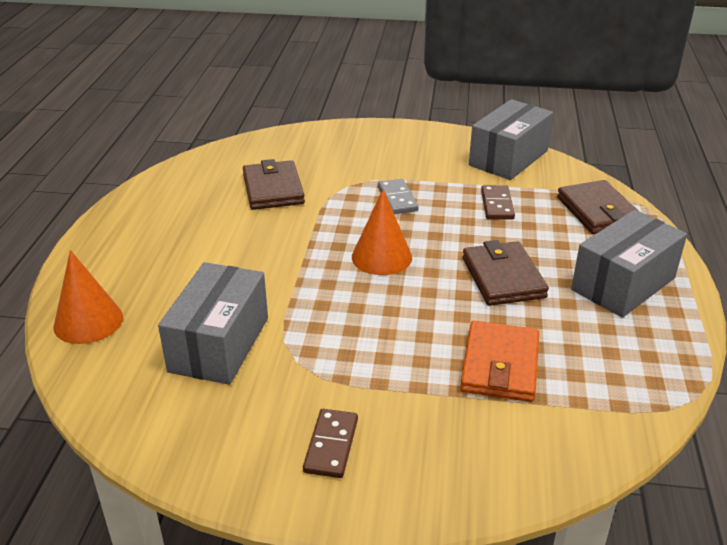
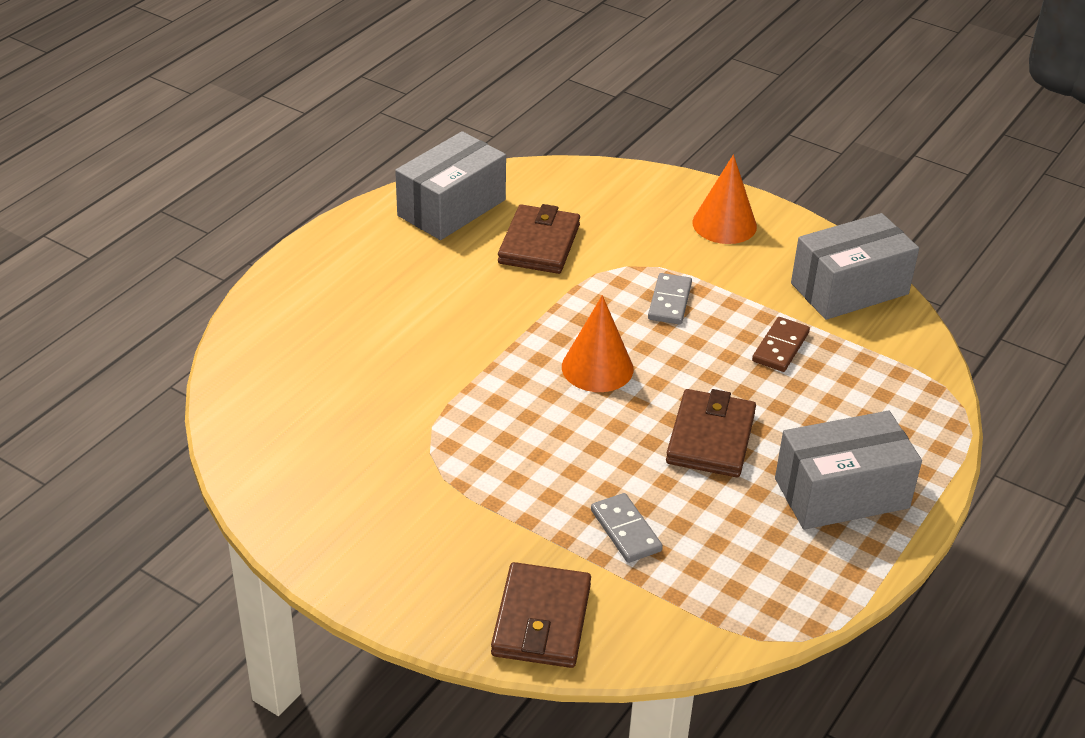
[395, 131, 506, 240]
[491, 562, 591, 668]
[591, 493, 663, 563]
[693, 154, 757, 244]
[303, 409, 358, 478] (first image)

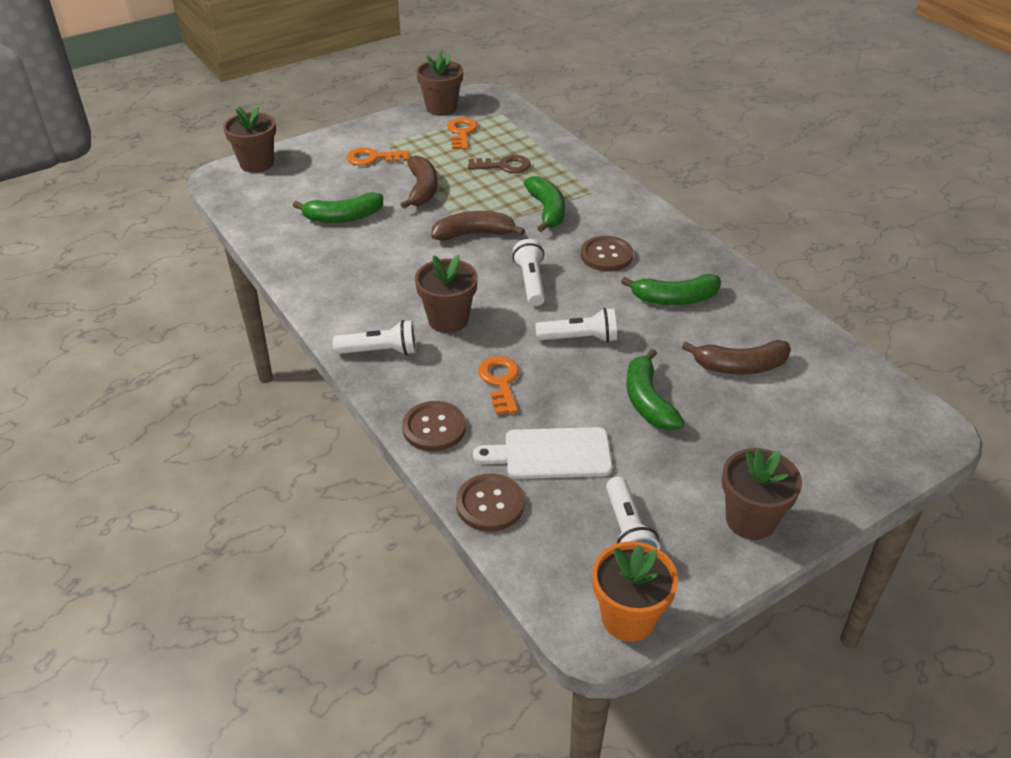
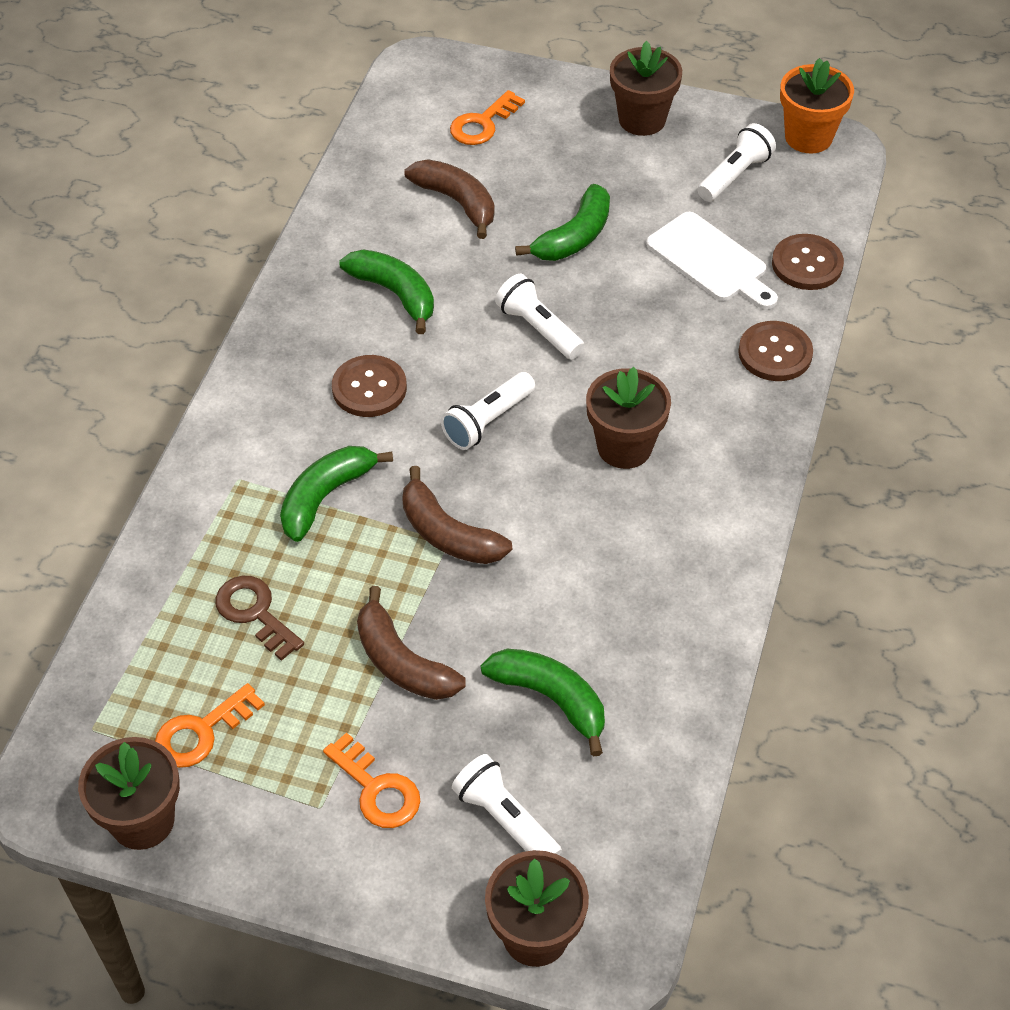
[357, 586, 466, 700]
[450, 90, 525, 145]
[452, 754, 562, 855]

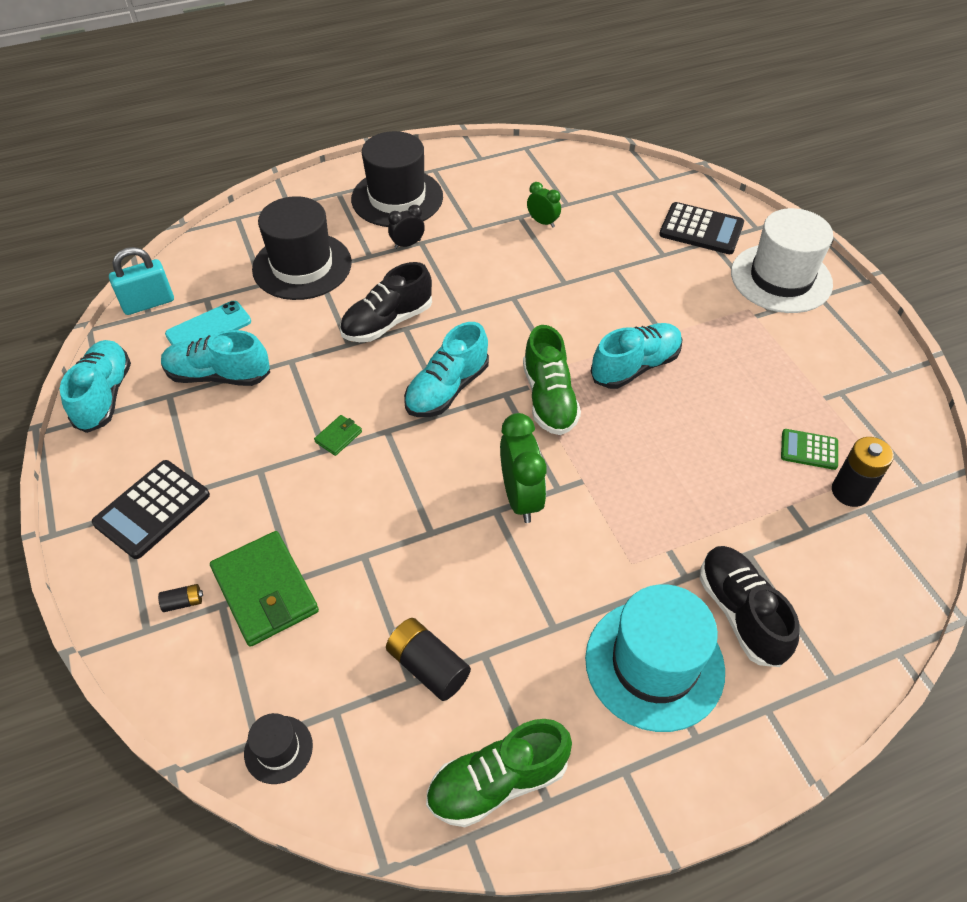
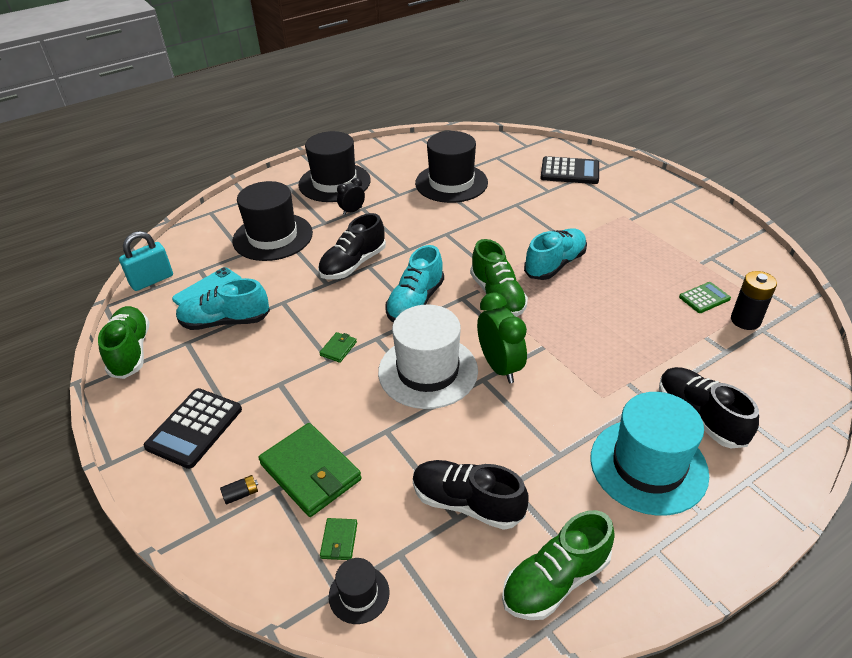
[98, 306, 150, 379]
[320, 518, 357, 560]
[378, 305, 478, 409]
[413, 460, 529, 530]
[415, 131, 488, 203]
[679, 282, 731, 313]

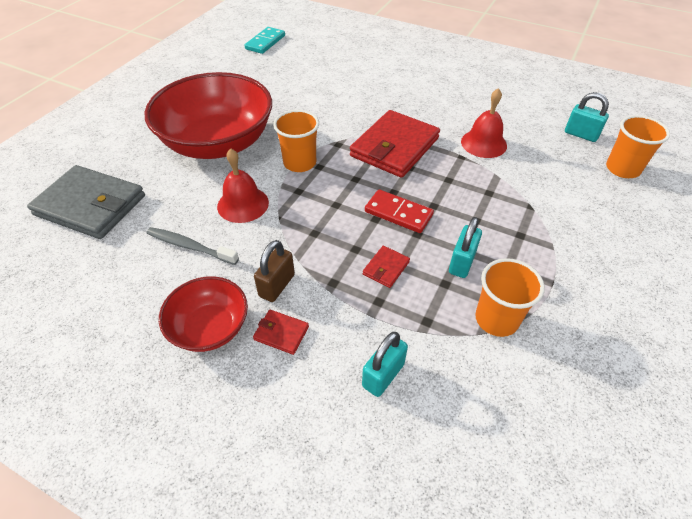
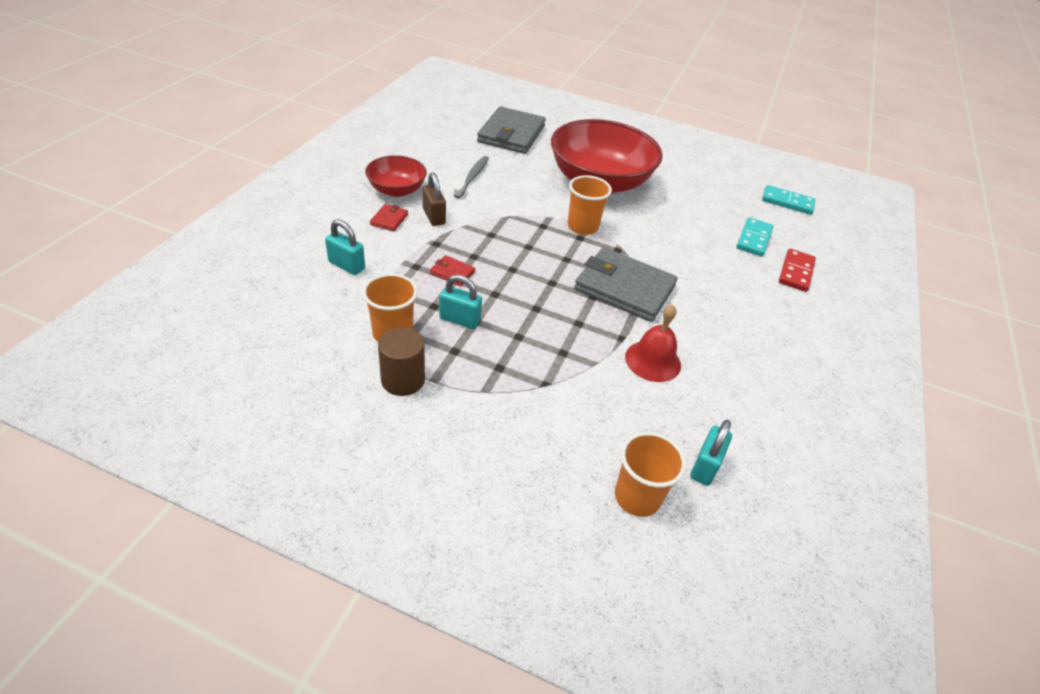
[378, 327, 425, 396]
[423, 172, 446, 226]
[574, 247, 678, 322]
[736, 217, 773, 257]
[779, 249, 816, 292]
[217, 148, 269, 223] (first image)

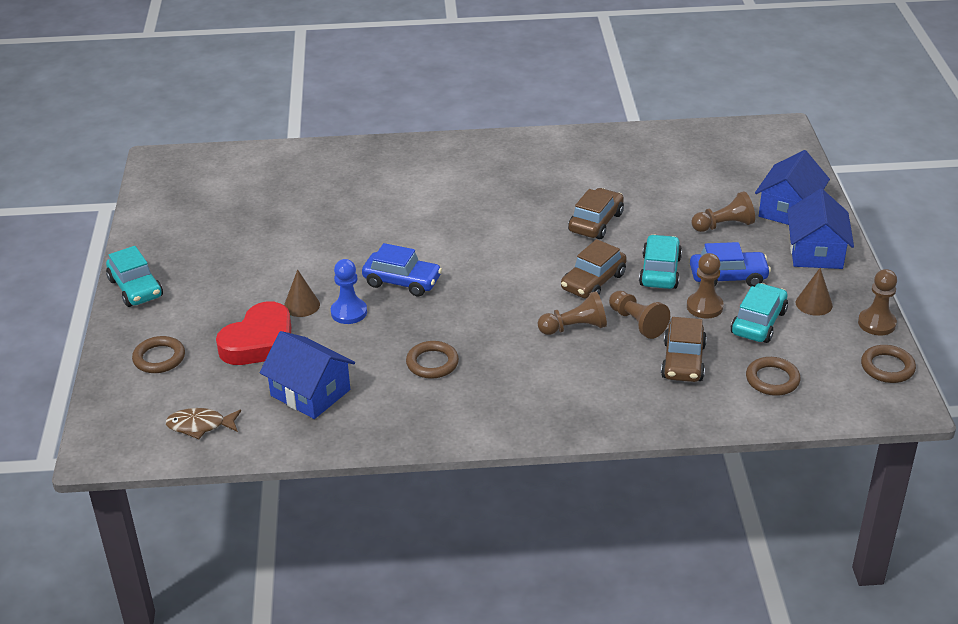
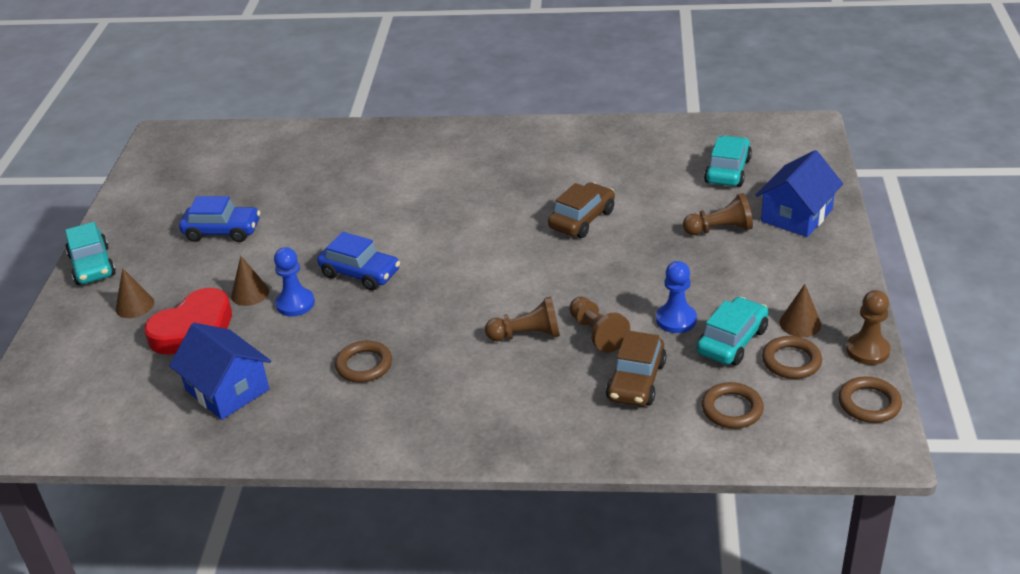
[116, 268, 154, 318]
[179, 196, 260, 242]
[656, 261, 697, 333]
[704, 135, 752, 187]
[762, 336, 822, 379]
[165, 408, 241, 439] (first image)
[561, 239, 627, 299] (first image)
[787, 189, 854, 269] (first image)

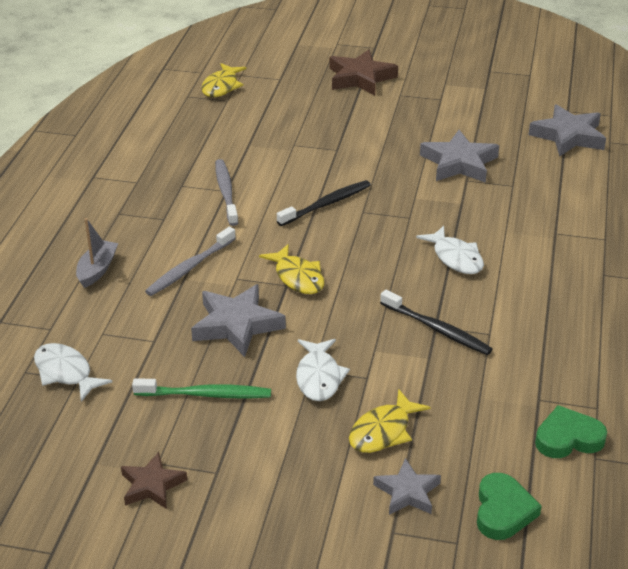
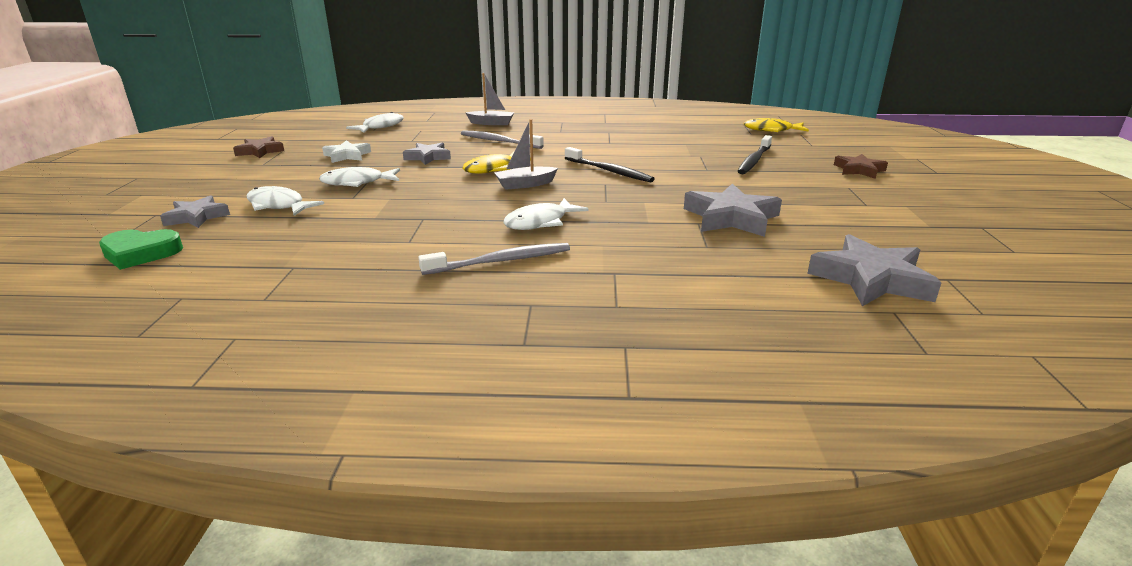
[247, 186, 324, 216]
[322, 140, 371, 163]
[403, 143, 451, 165]
[418, 243, 570, 275]
[495, 119, 558, 190]
[738, 135, 772, 174]
[834, 154, 888, 179]
[535, 405, 607, 458] (first image)

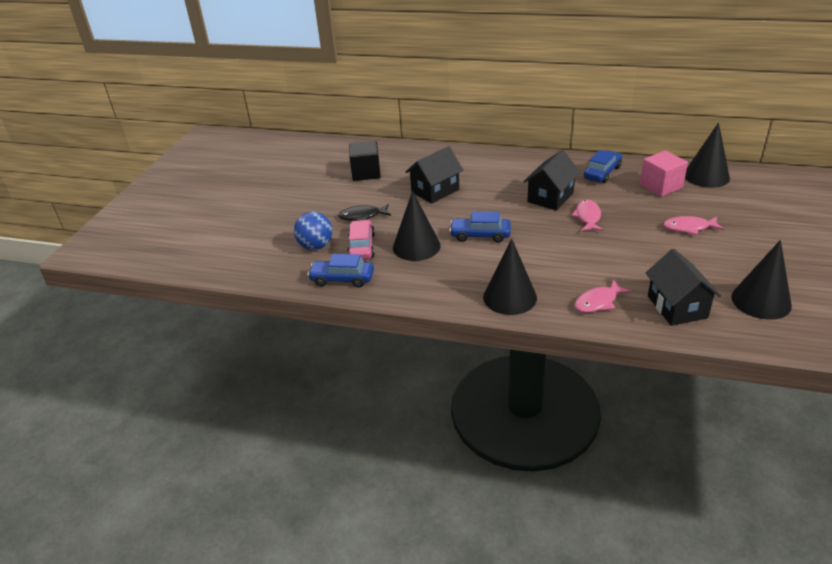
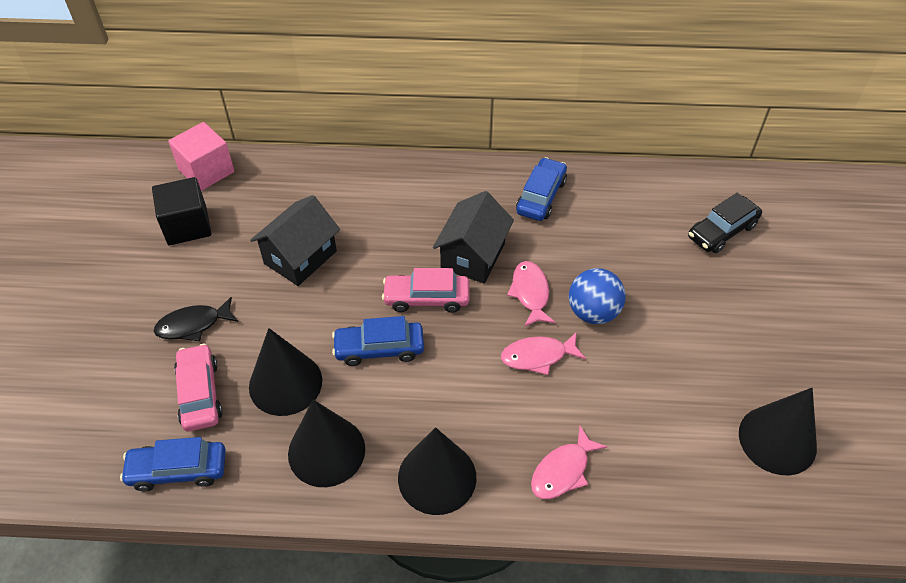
[168, 122, 234, 191]
[288, 400, 365, 487]
[382, 268, 469, 313]
[501, 332, 586, 375]
[569, 268, 626, 324]
[688, 193, 762, 253]
[646, 249, 721, 326] (first image)

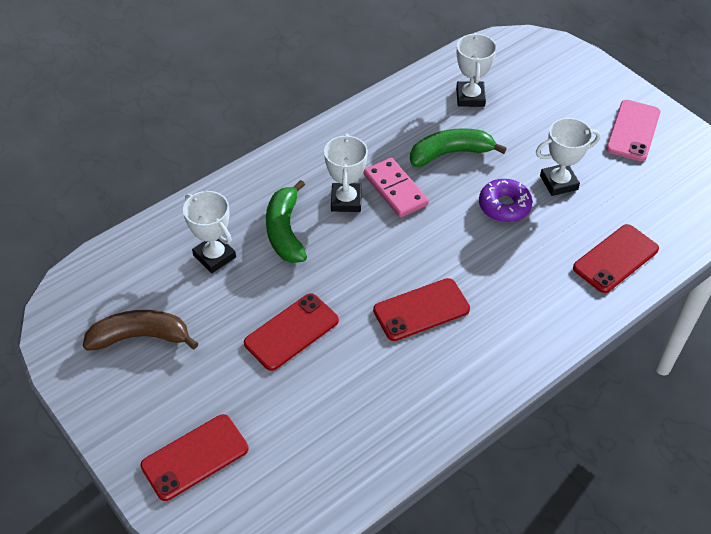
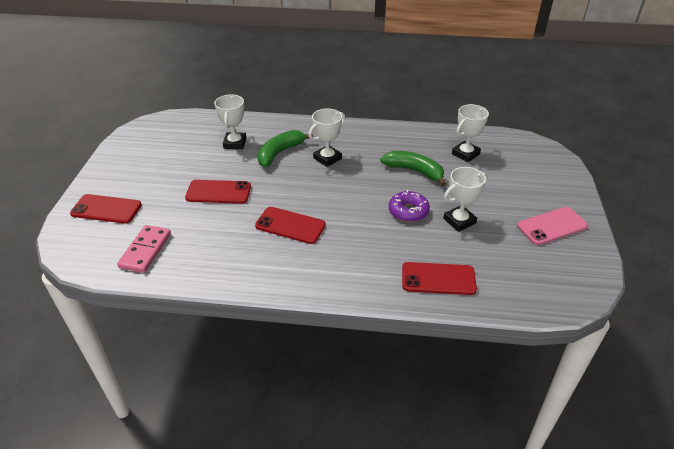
[117, 225, 171, 273]
[443, 167, 488, 232]
[83, 310, 199, 351] (first image)

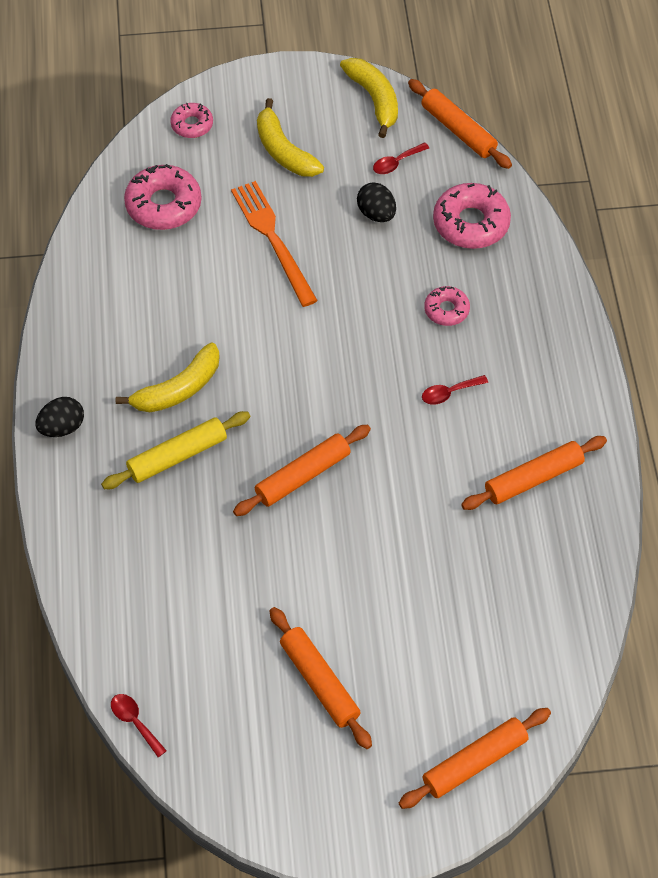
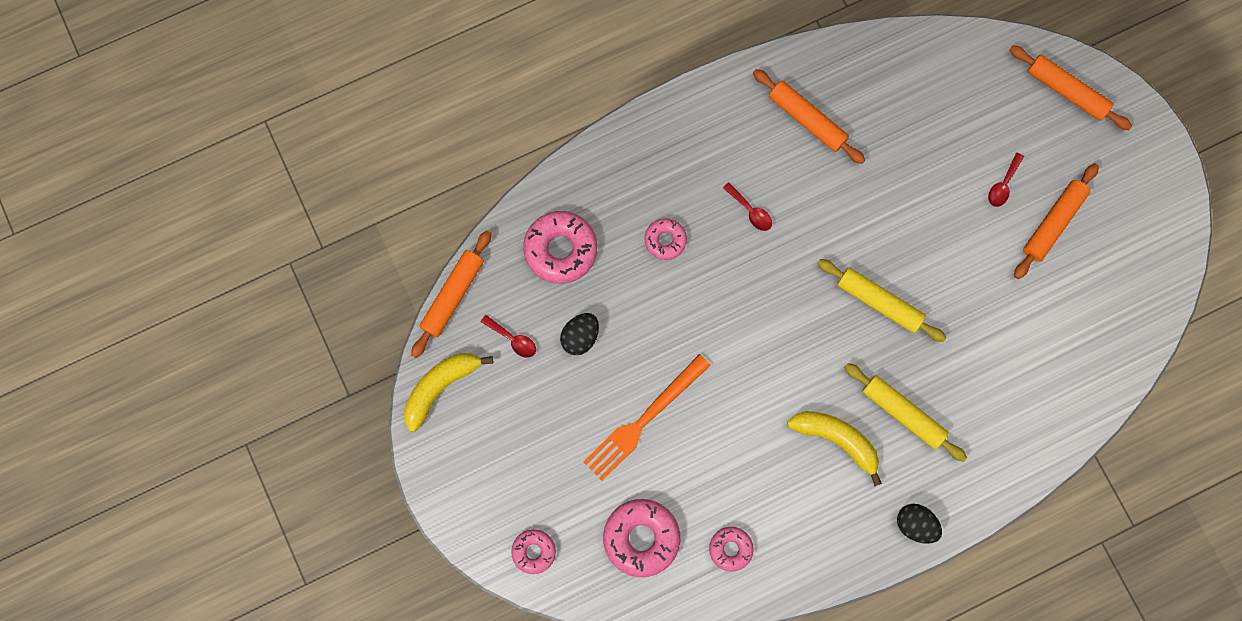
[709, 527, 754, 572]
[817, 259, 946, 342]
[988, 152, 1024, 207]
[257, 98, 324, 177] (first image)

